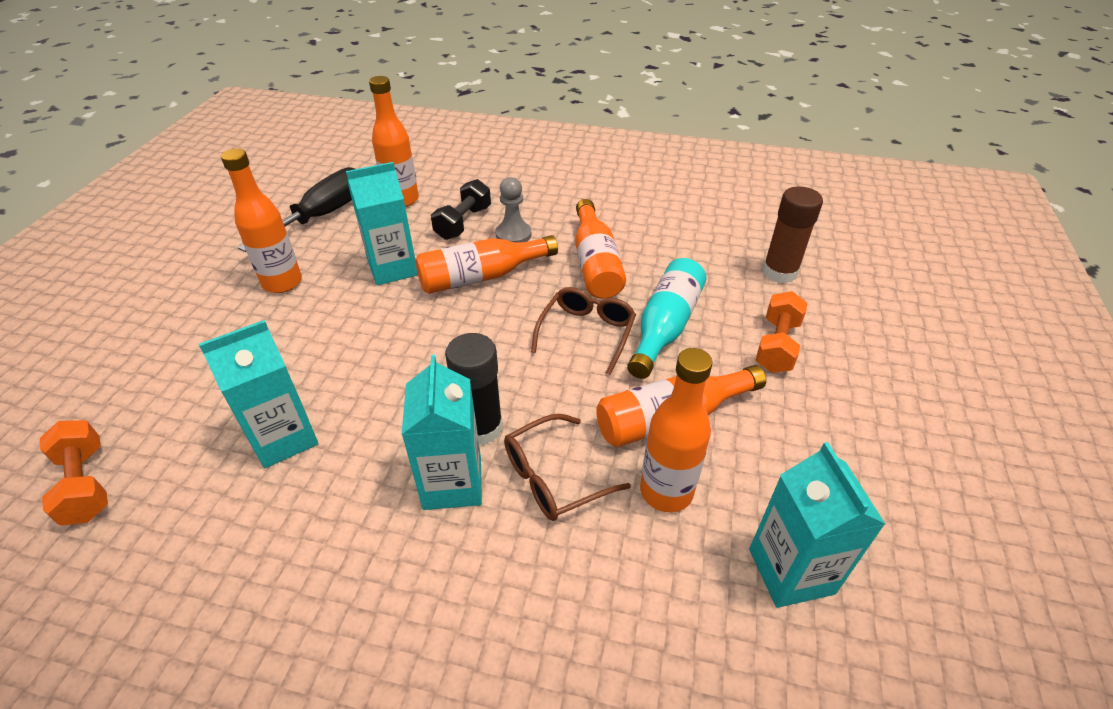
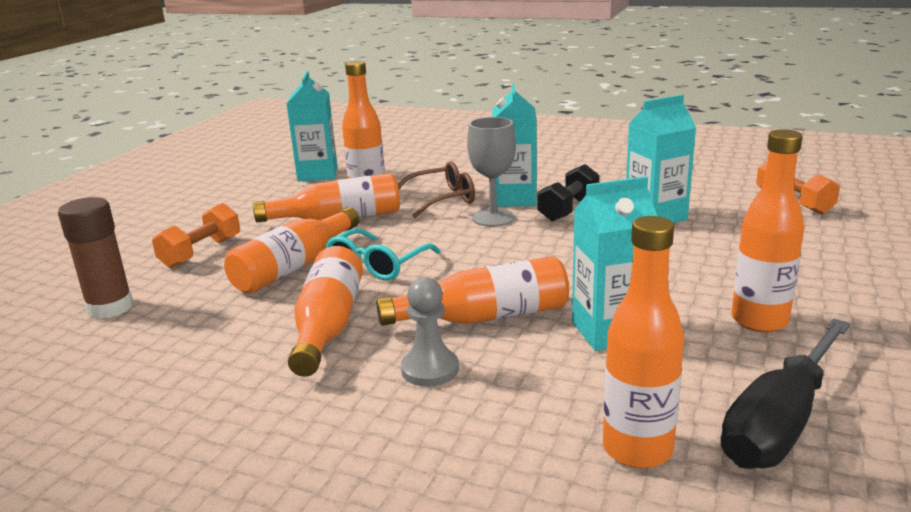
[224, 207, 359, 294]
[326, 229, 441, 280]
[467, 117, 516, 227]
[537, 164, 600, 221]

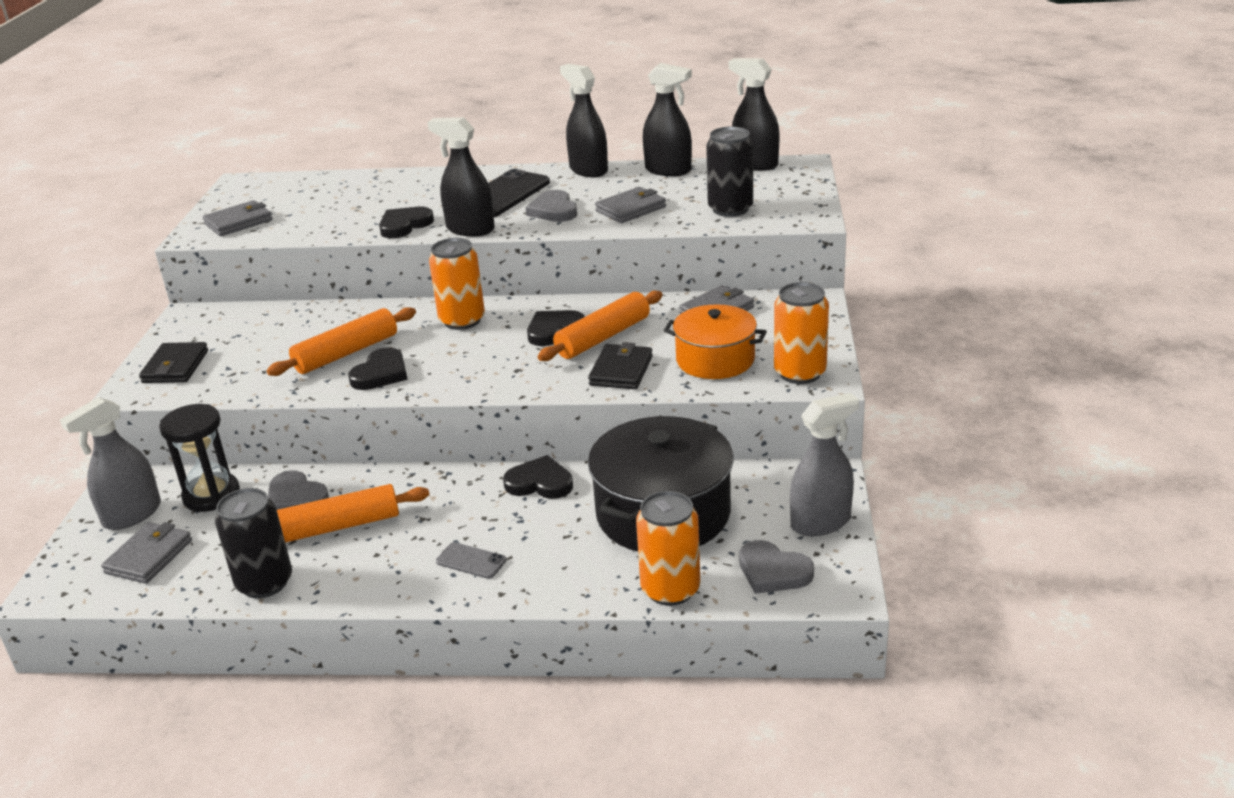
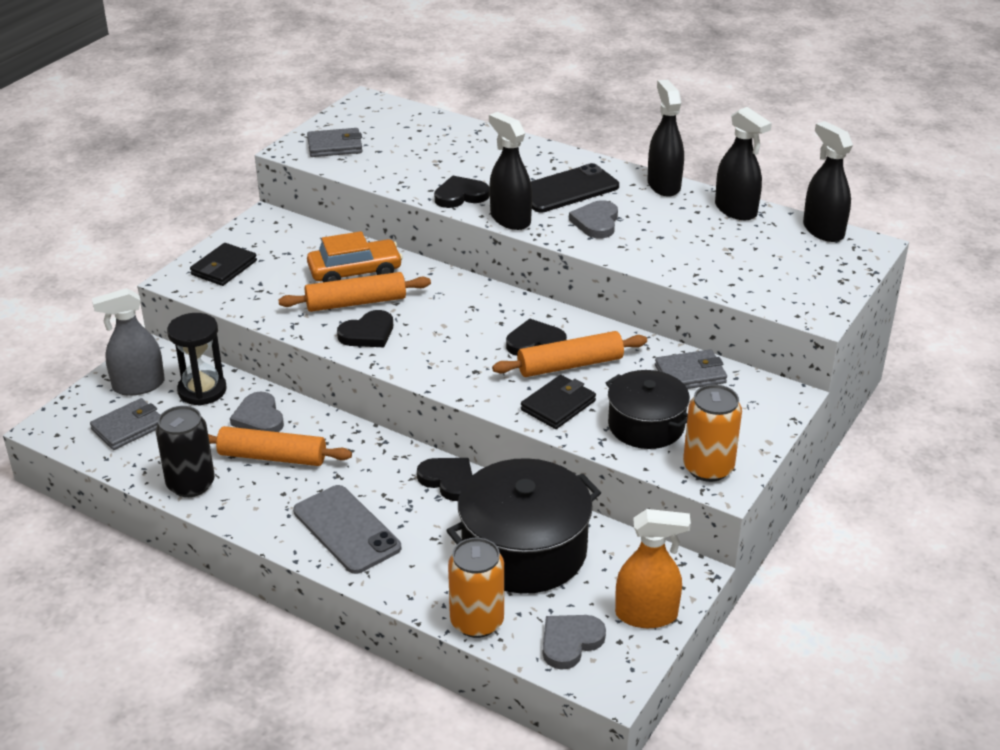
[293, 485, 401, 574]
[307, 231, 403, 282]
[543, 615, 606, 670]
[606, 370, 690, 449]
[615, 509, 691, 628]
[429, 238, 485, 330] (first image)
[595, 187, 666, 223] (first image)
[706, 127, 753, 217] (first image)

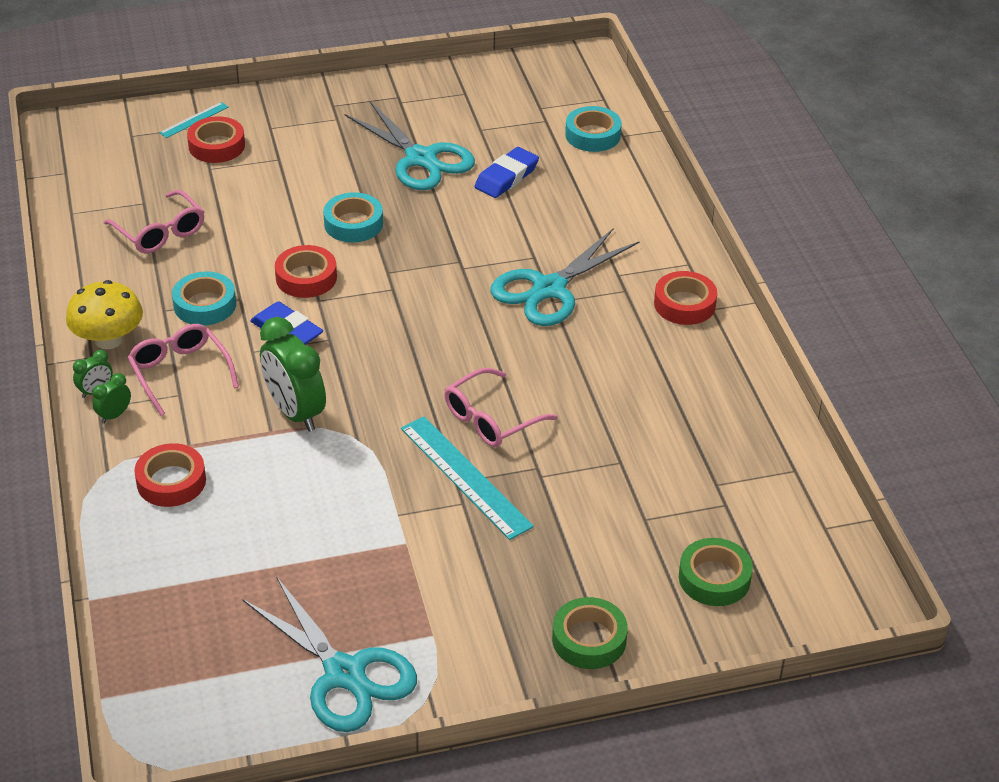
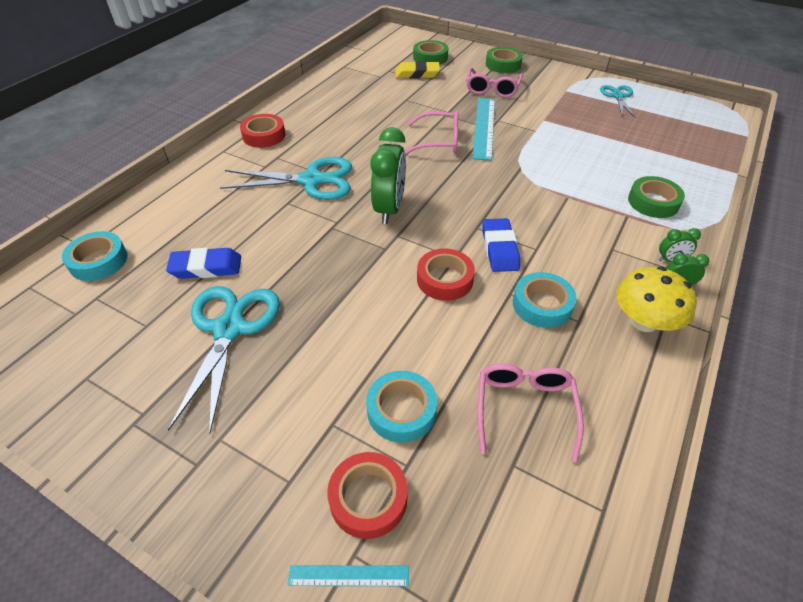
[366, 371, 437, 443]
[370, 127, 406, 224]
[395, 61, 440, 79]
[466, 68, 523, 98]
[600, 85, 635, 117]
[628, 176, 685, 218]

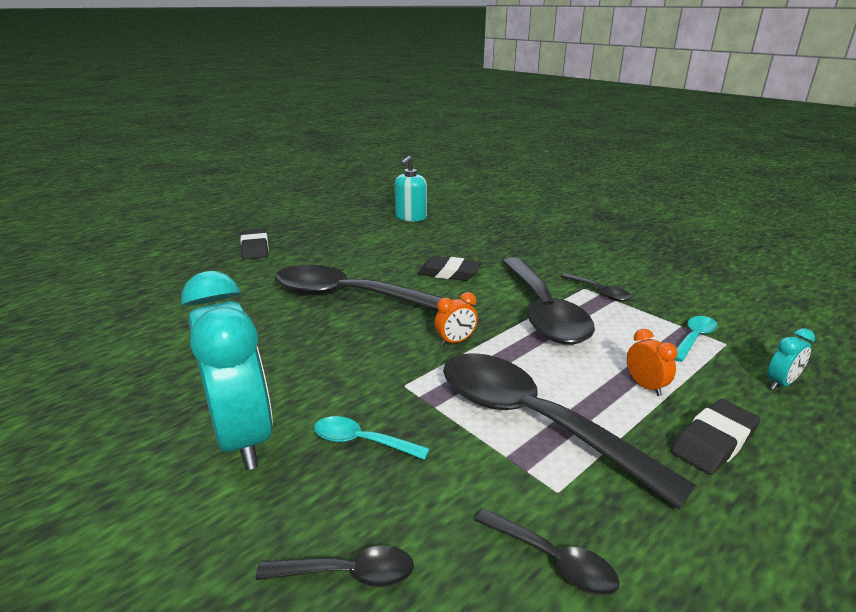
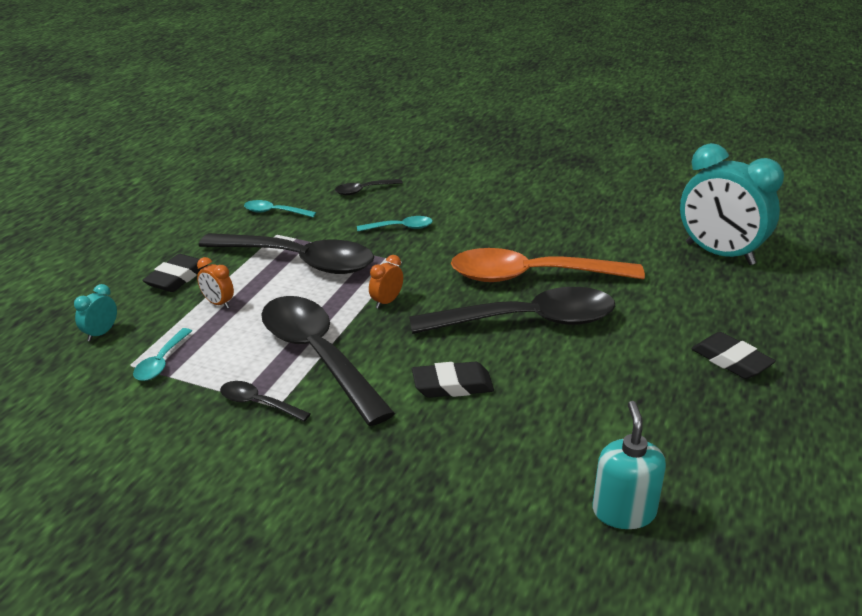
[244, 200, 316, 218]
[451, 248, 645, 282]
[680, 143, 784, 265]

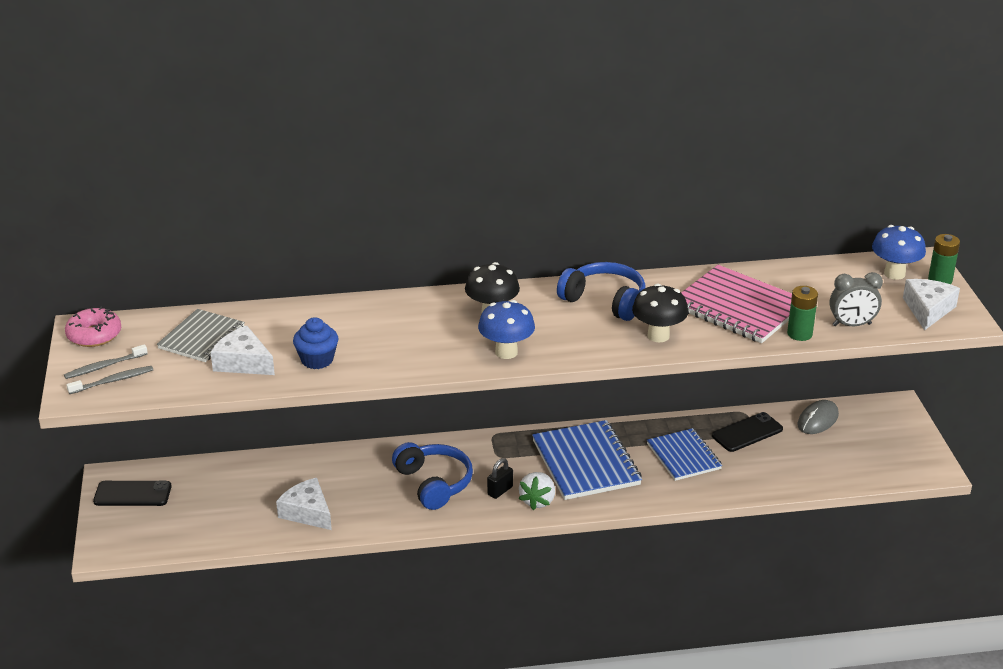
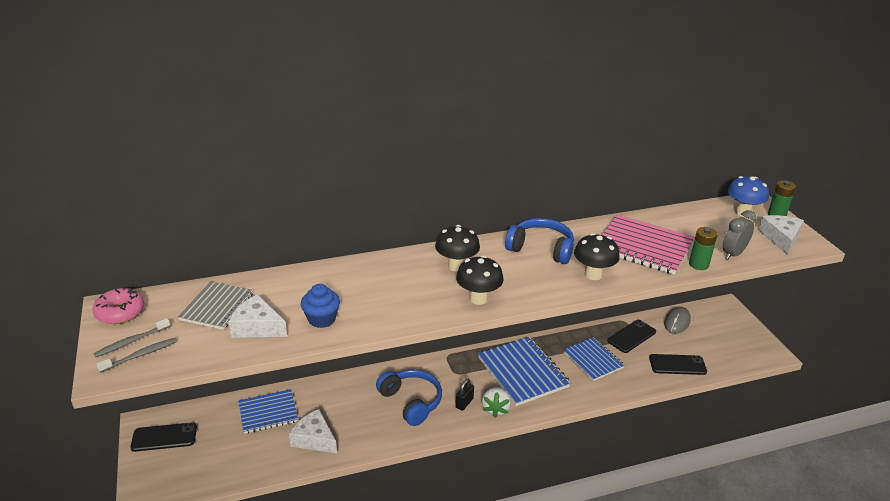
[239, 389, 298, 434]
[456, 255, 504, 305]
[649, 354, 707, 375]
[723, 210, 756, 260]

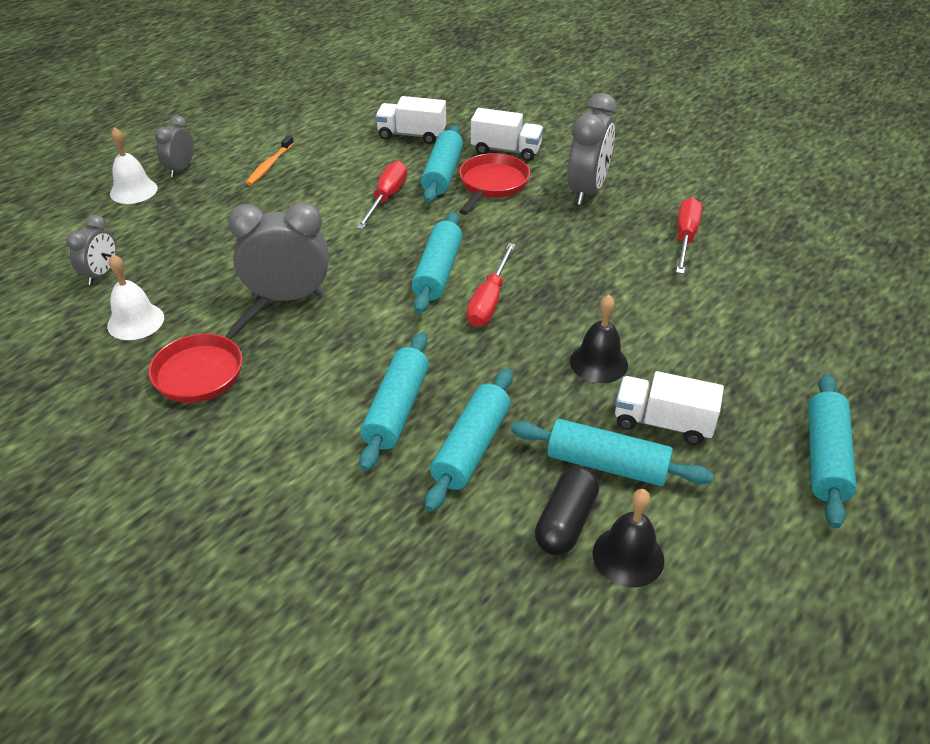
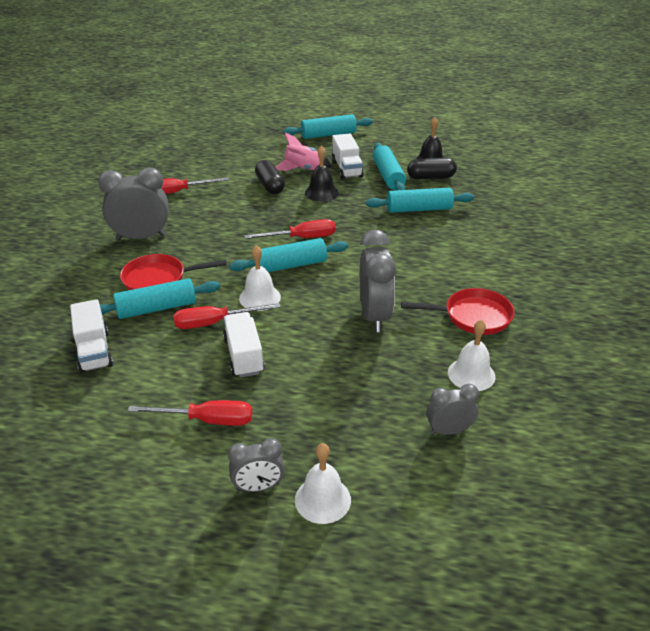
[128, 400, 252, 426]
[223, 312, 265, 378]
[239, 245, 281, 311]
[255, 160, 285, 194]
[275, 132, 332, 171]
[360, 230, 396, 332]
[359, 332, 429, 471] (first image)

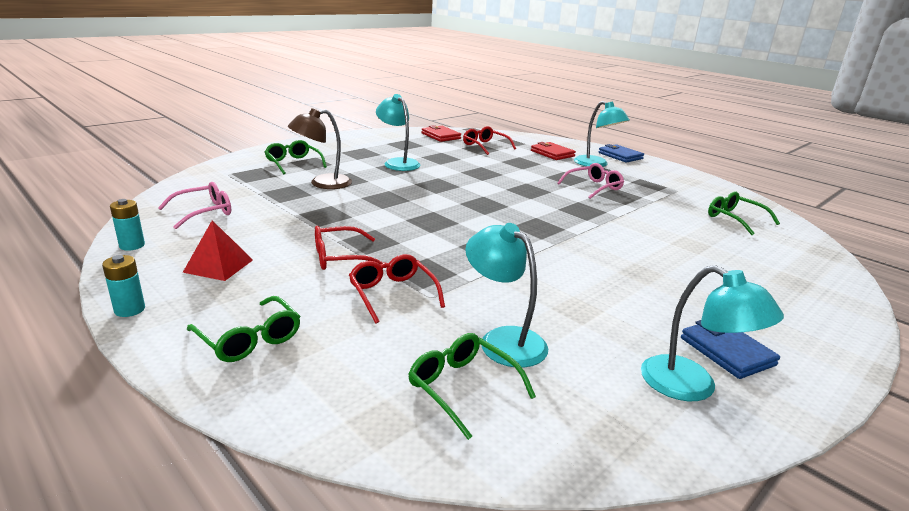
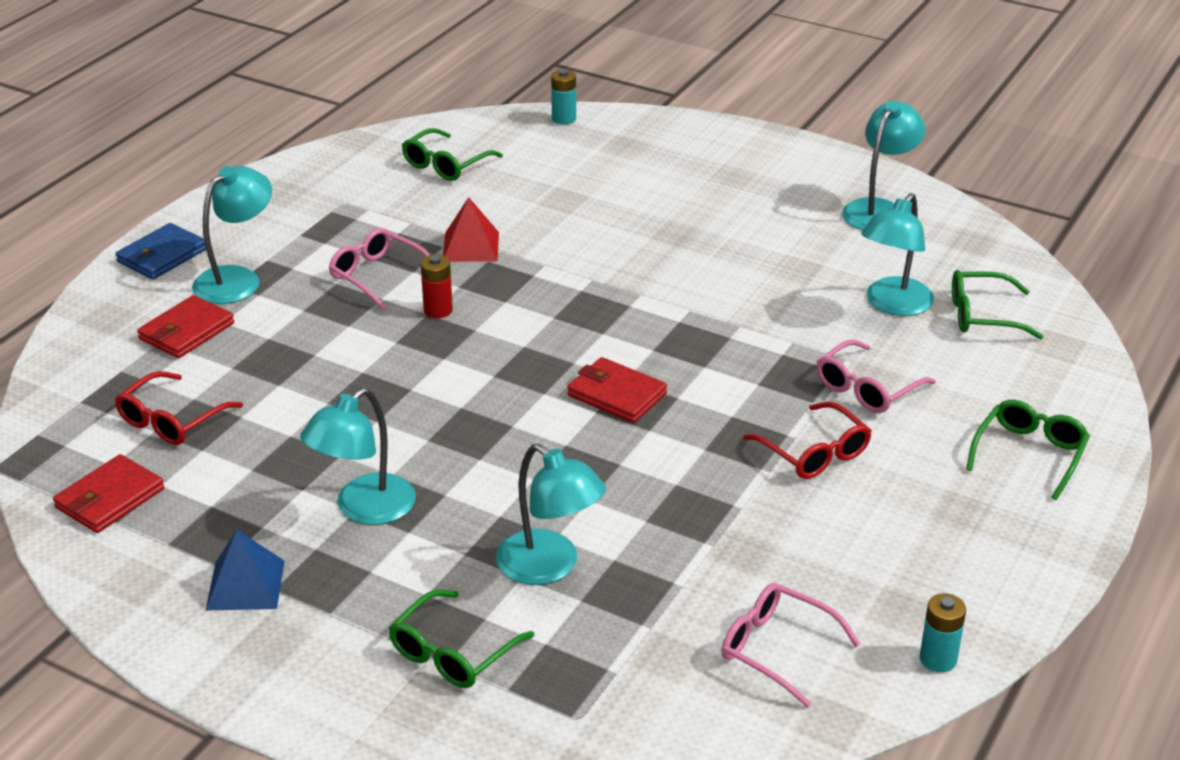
[206, 530, 285, 610]
[421, 255, 453, 318]
[443, 197, 499, 262]
[496, 444, 606, 585]
[551, 69, 576, 125]
[567, 357, 667, 423]
[816, 339, 936, 413]
[952, 270, 1044, 340]
[681, 320, 780, 379] (first image)

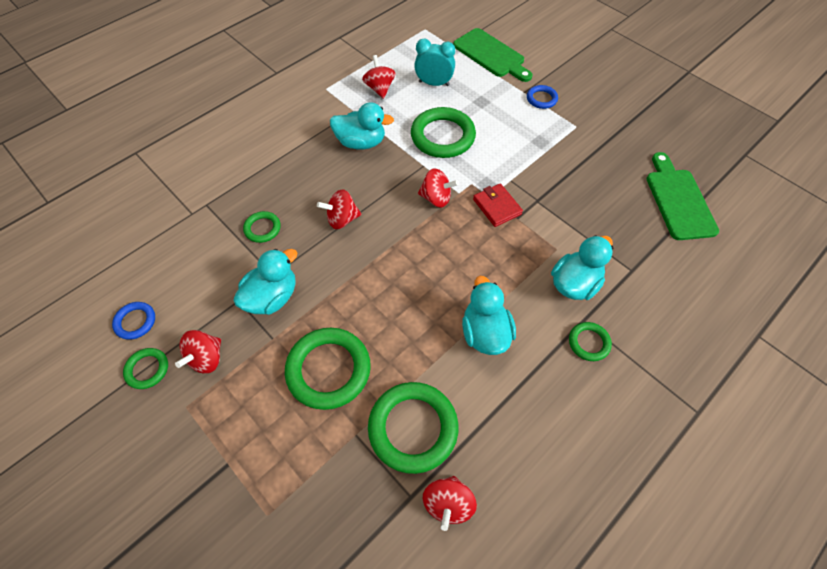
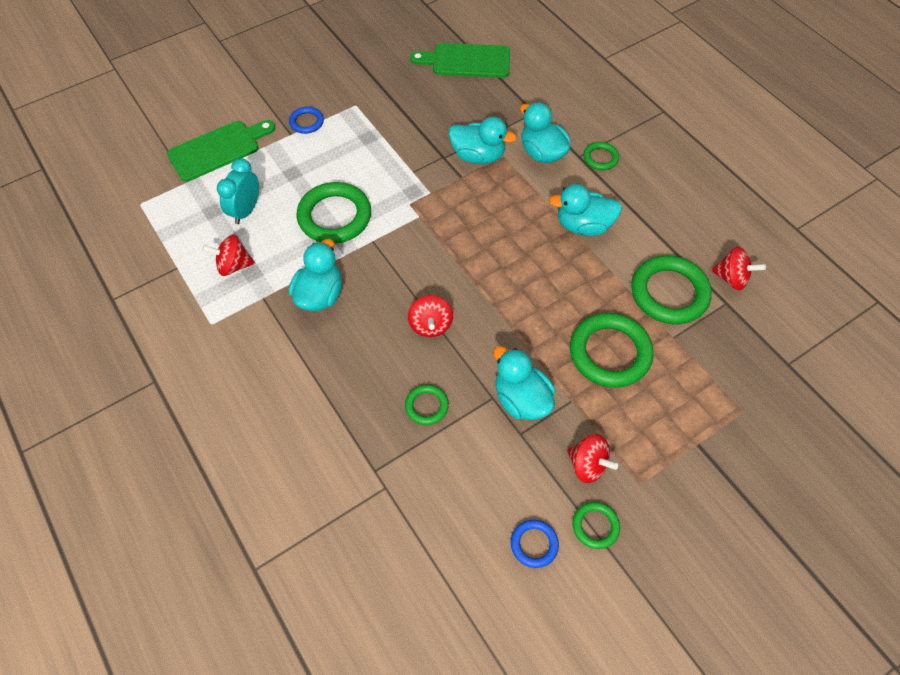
[449, 117, 517, 164]
[418, 168, 459, 208] (first image)
[473, 183, 523, 227] (first image)

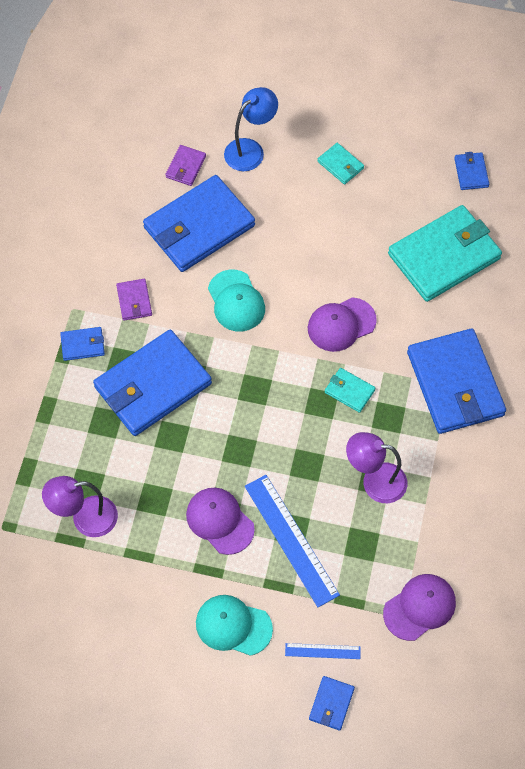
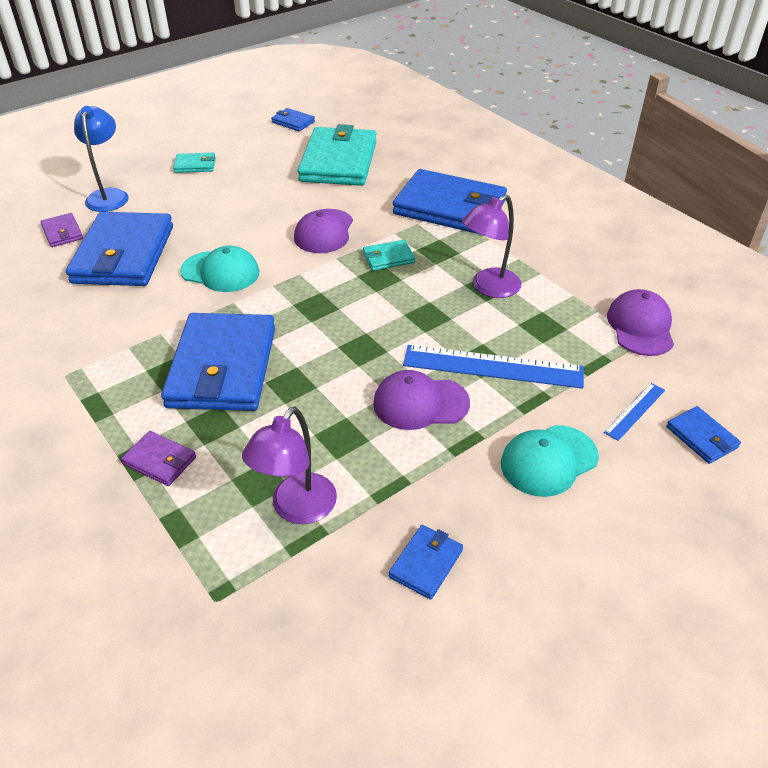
[121, 431, 196, 486]
[389, 525, 463, 600]

